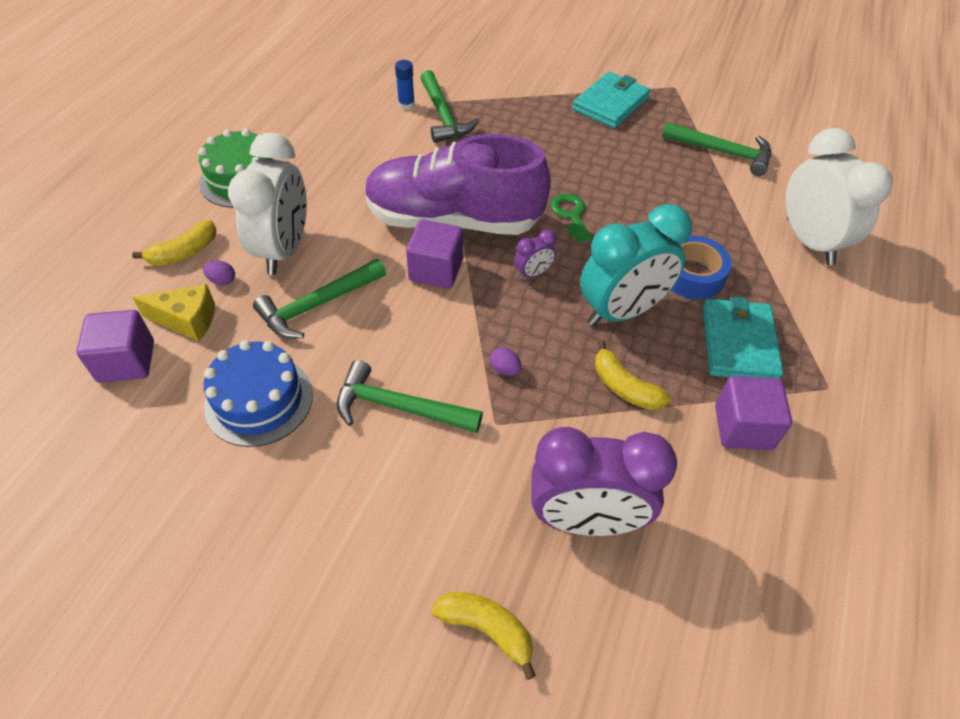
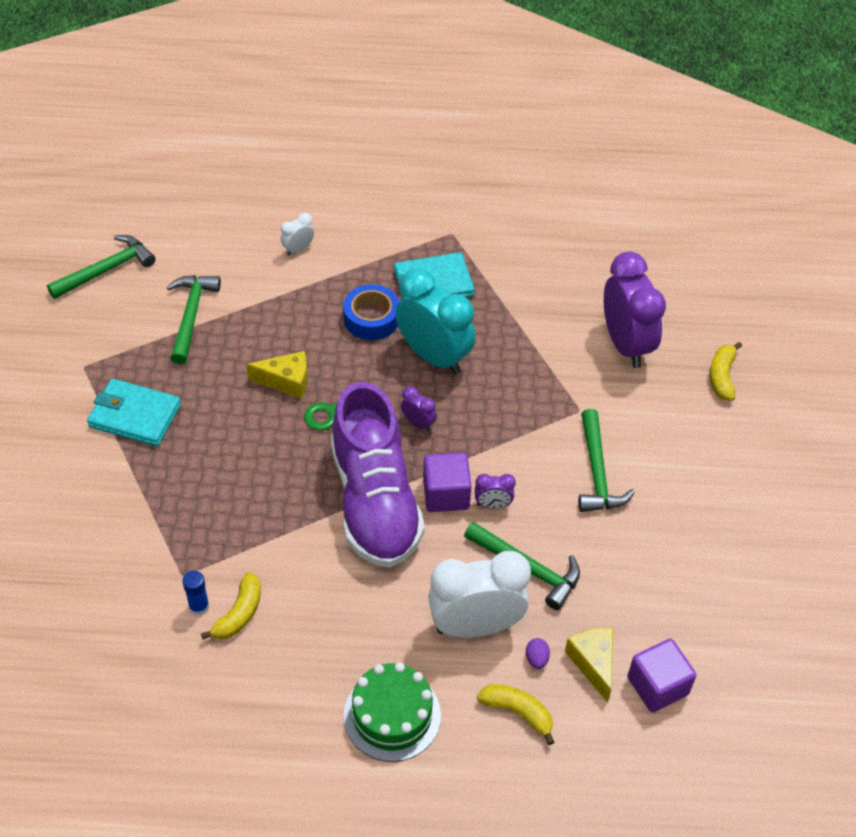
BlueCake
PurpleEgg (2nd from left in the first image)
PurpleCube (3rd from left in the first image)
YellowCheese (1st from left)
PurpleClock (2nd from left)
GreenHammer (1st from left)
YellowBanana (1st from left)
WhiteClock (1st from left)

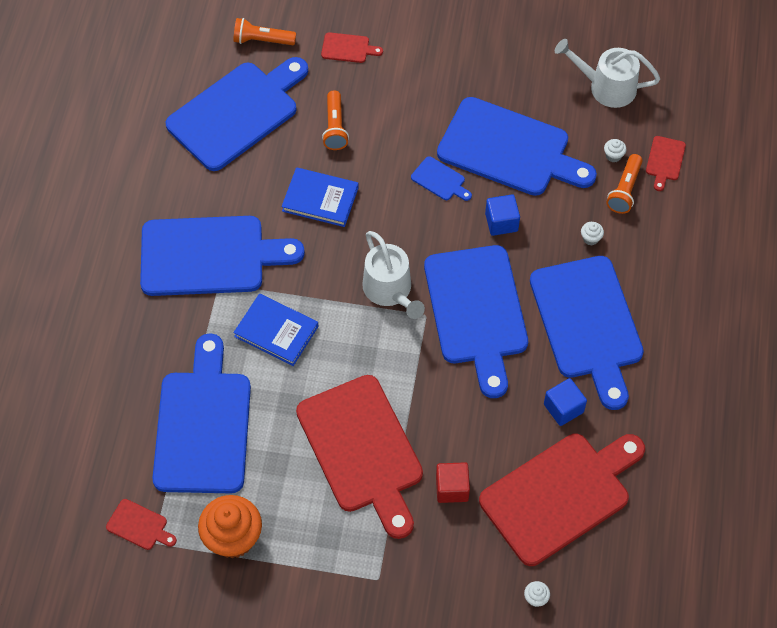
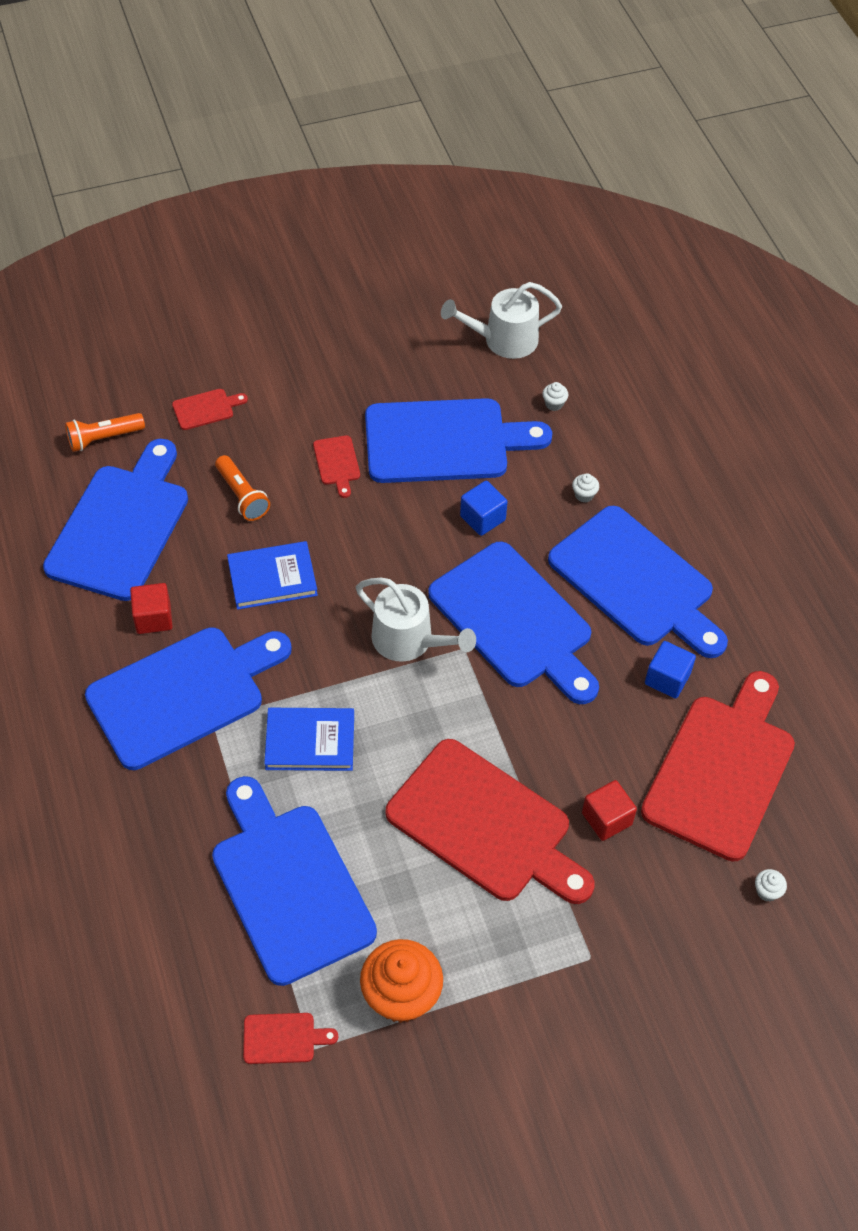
BlueCuttingBoard (4th from left in the first image)
OrangeFlashlight (3rd from left in the first image)
RedCube (1st from left)
RedCuttingBoard (3rd from left)

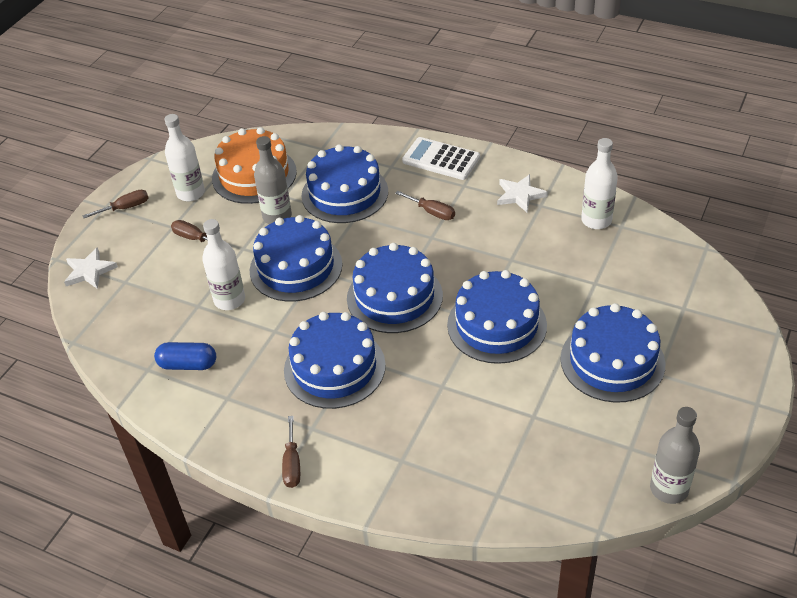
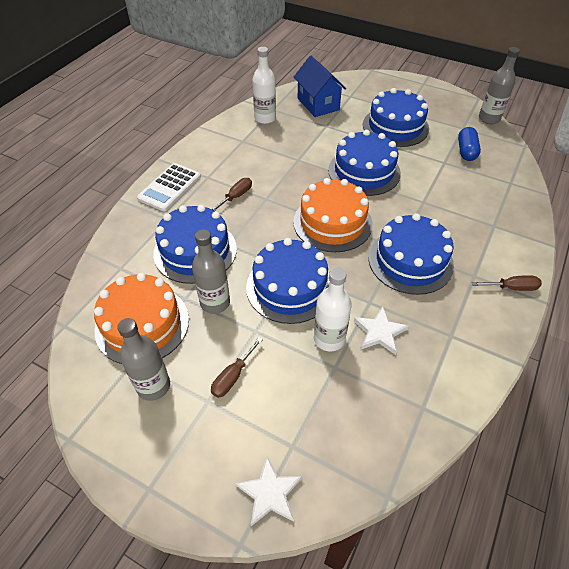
BrownScrewdriver (1st from left in the first image)
BlueHouse
BlueCapsule
WhiteStar (2nd from left)
GreyBottle (1st from left)
OrangeCake (2nd from left)

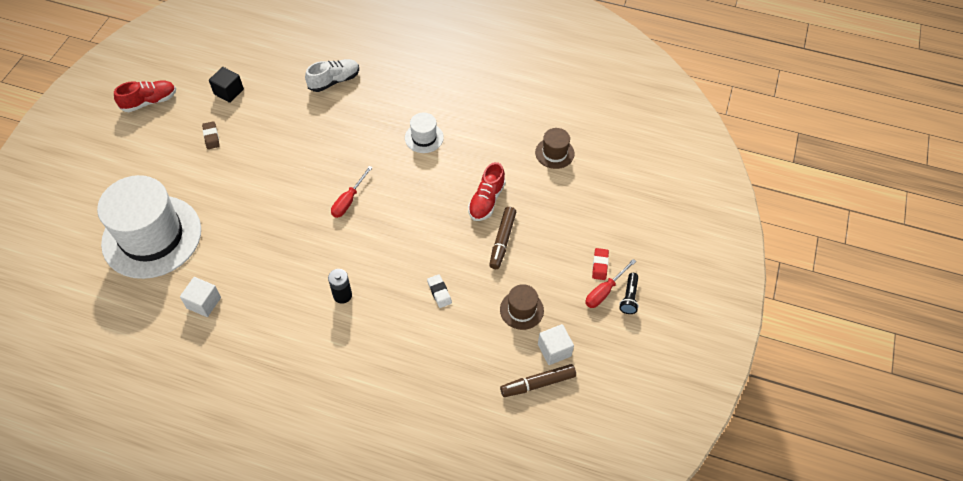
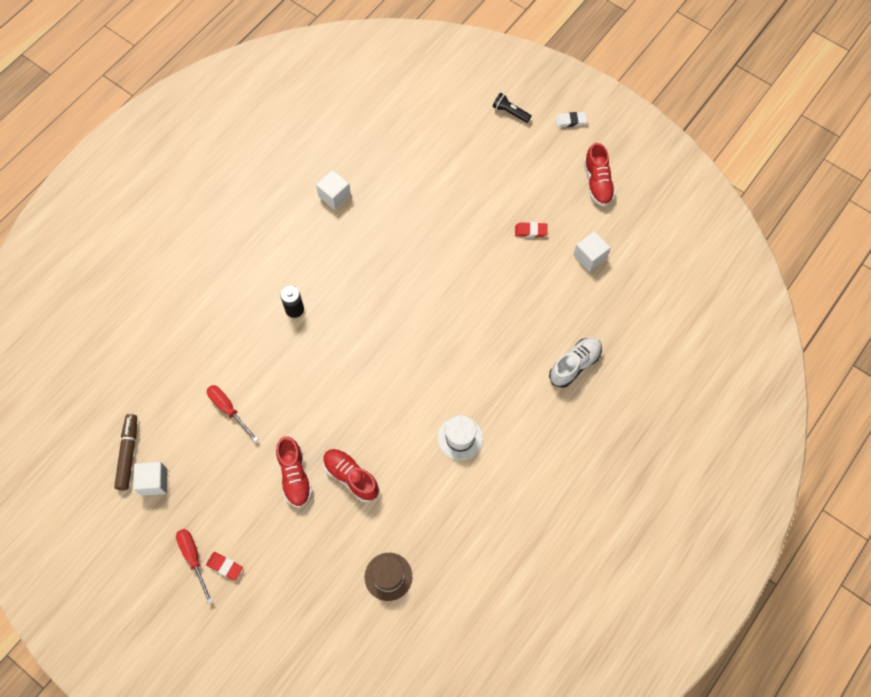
WhiteHat (1st from left in the first image)
BrownHat (1st from left in the first image)
RedScrewdriver (2nd from left)
WhiteEraser
BlackFlashlight
RedShoe (1st from left)
RedEraser (2nd from left)
WhiteCube (3rd from left)
WhiteShoe

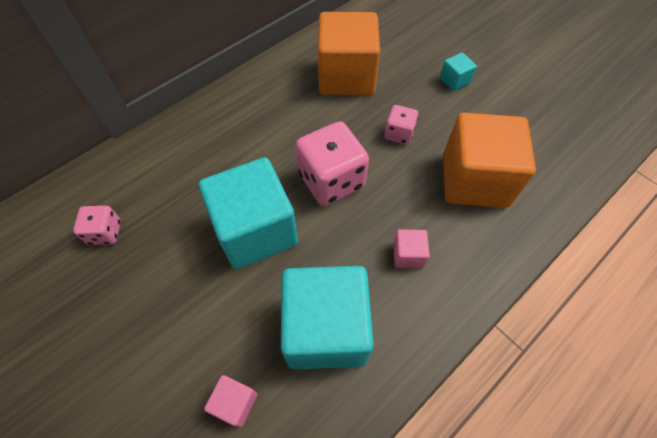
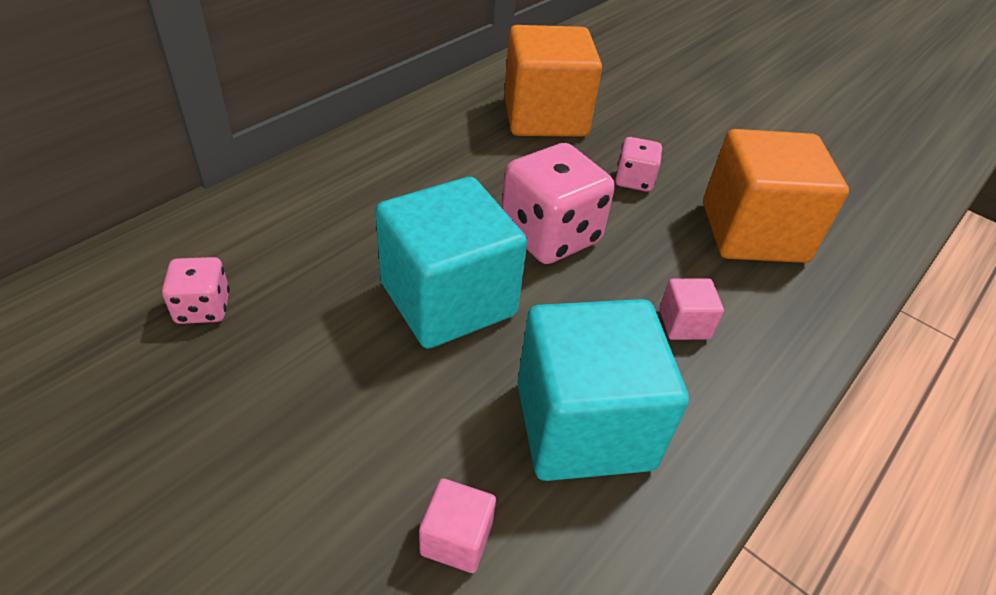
TurquoiseCube (3rd from left in the first image)

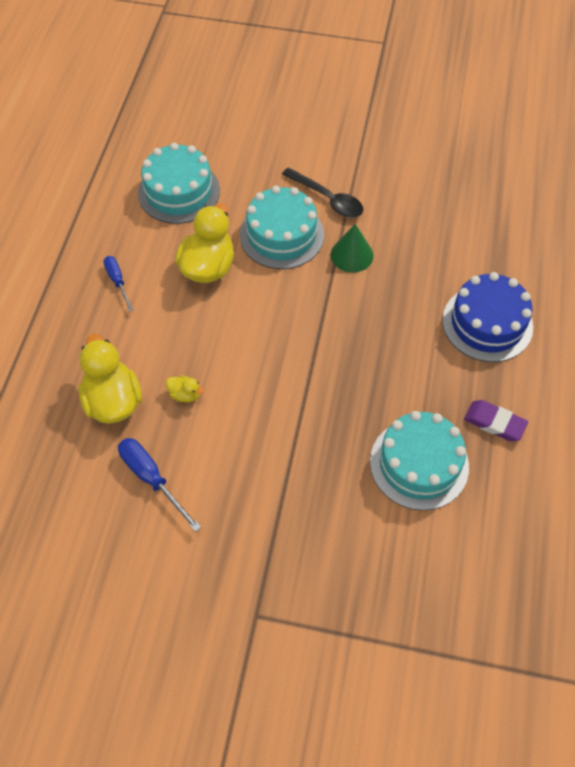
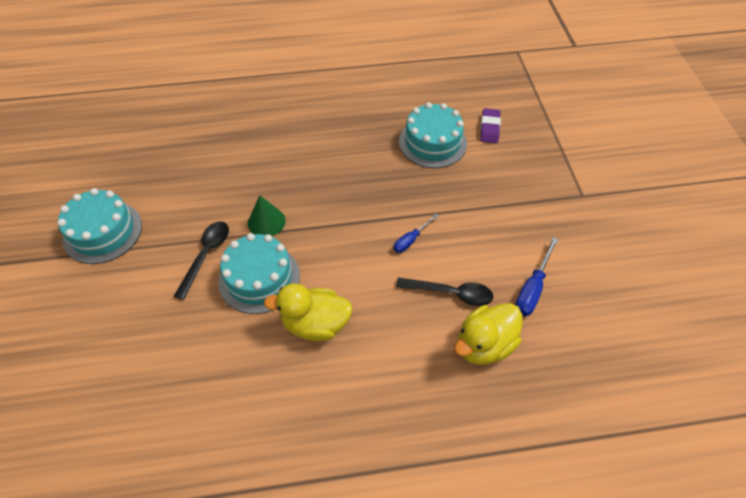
BlueCake
BlueScrewdriver (1st from left)
TurquoiseCake (1st from left)
PurpleEraser
BlackSpoon (2nd from left)

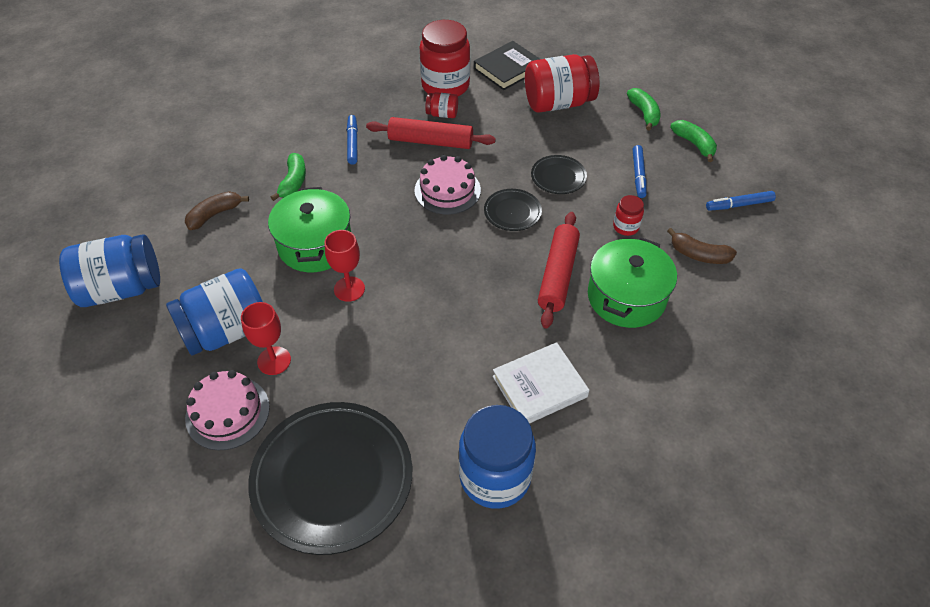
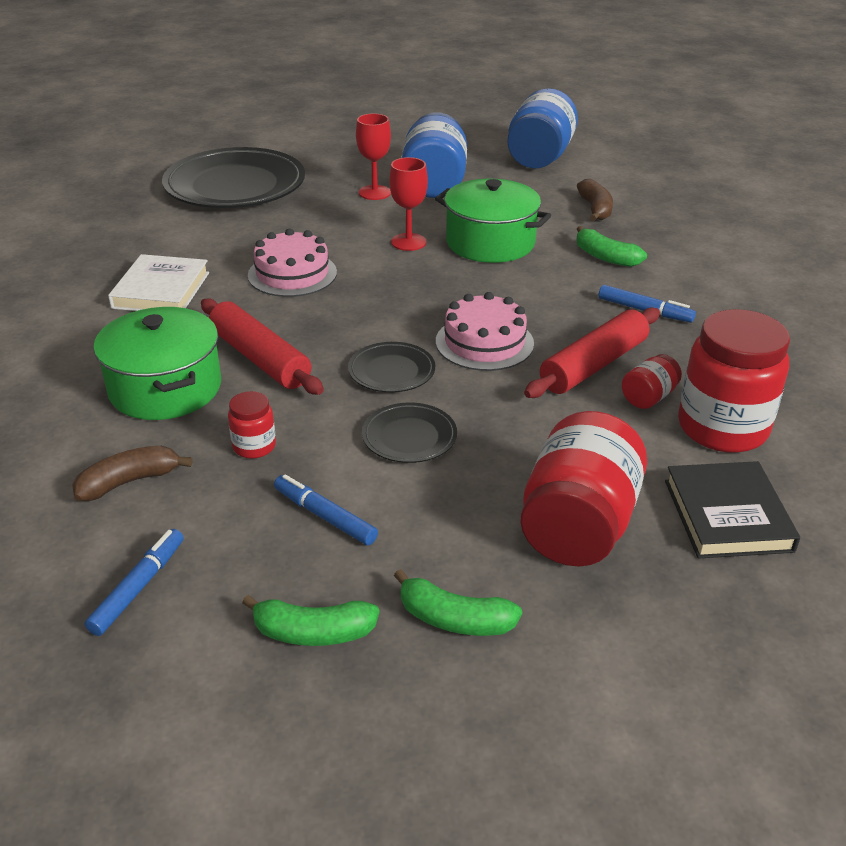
BlueJar (3rd from left in the first image)
PinkCake (1st from left)

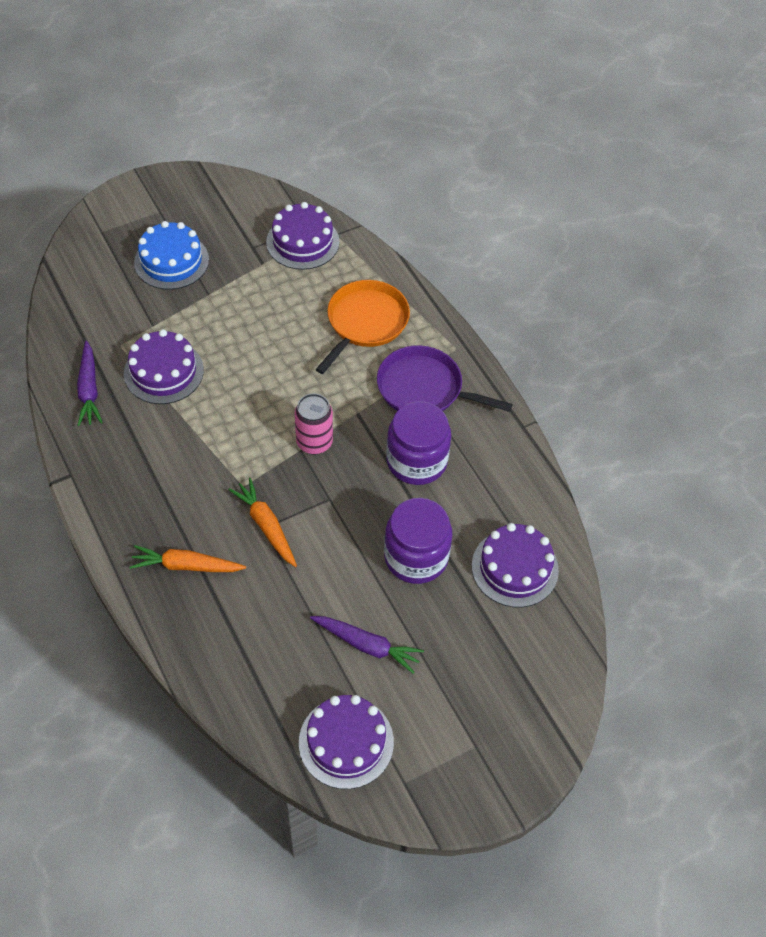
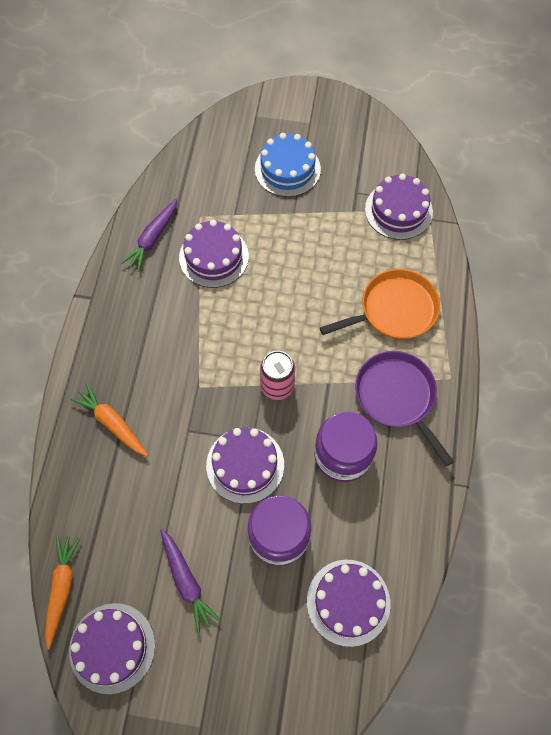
PurpleCake (3rd from left)
OrangeCarrot (1st from left)

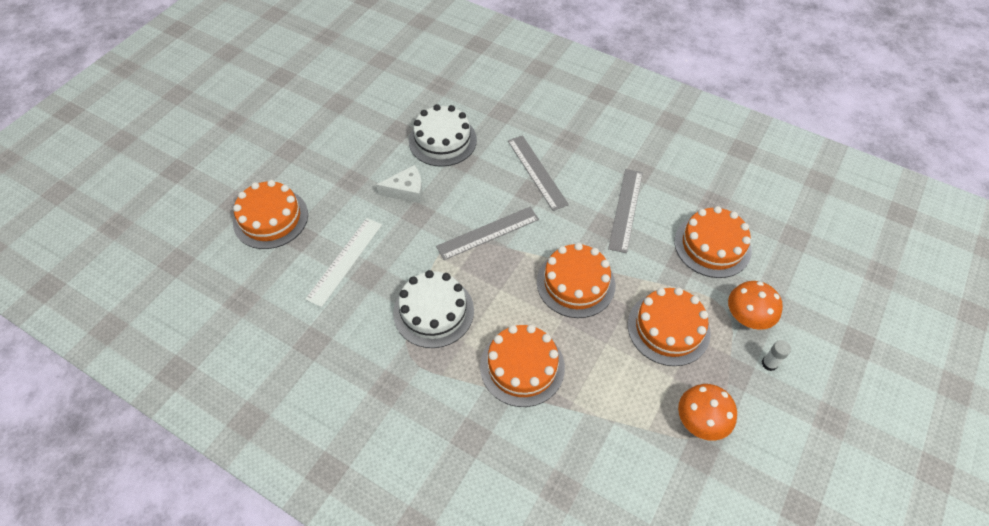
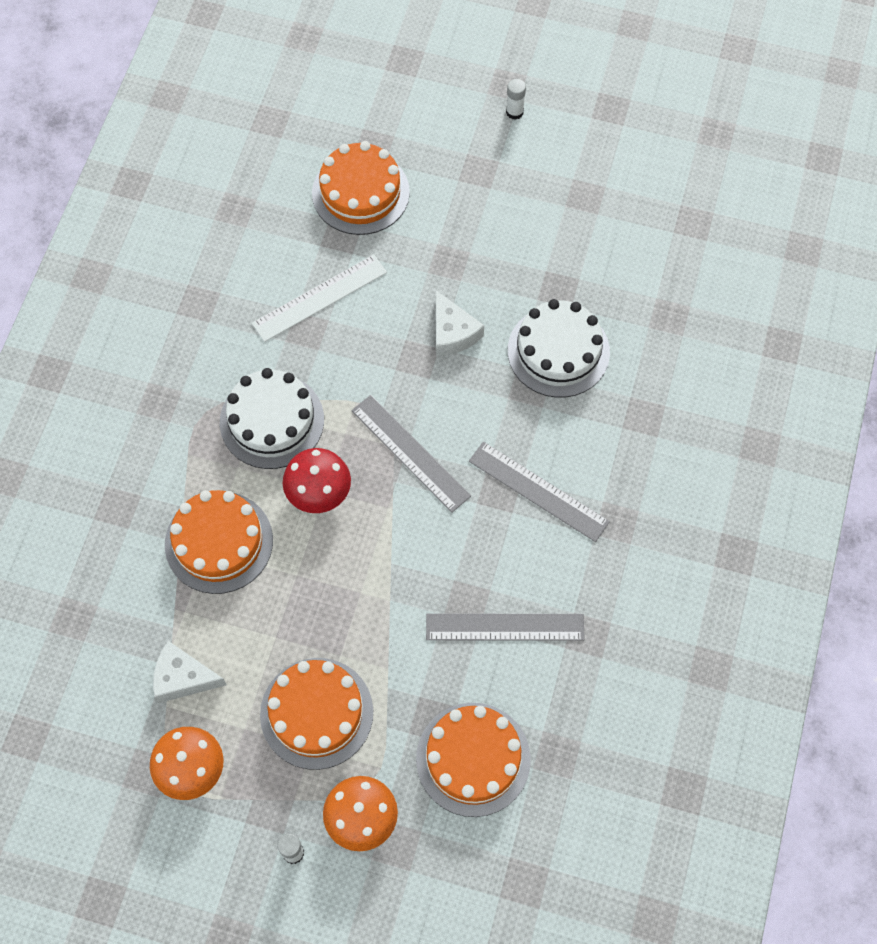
OrangeCake (3rd from left in the first image)
WhiteCheese (1st from left)
RedMushroom
WhiteGlueStick (2nd from left)
WhiteRuler
GreyRuler (3rd from left)

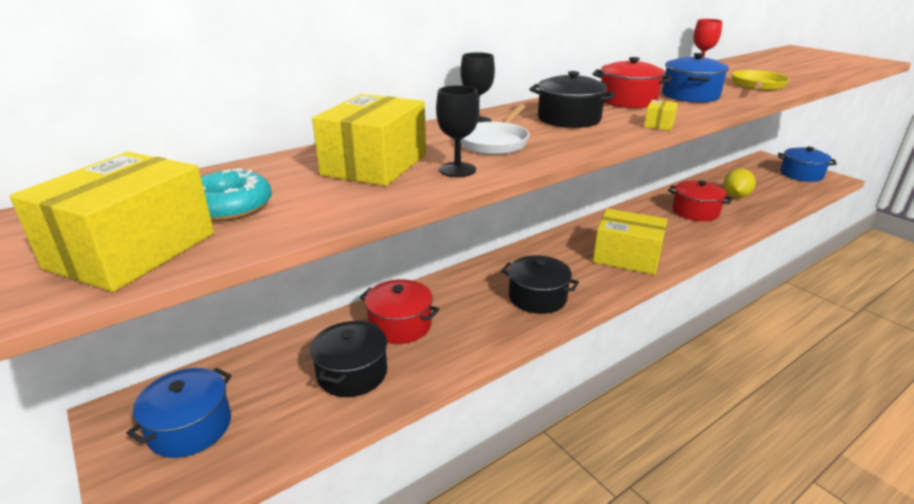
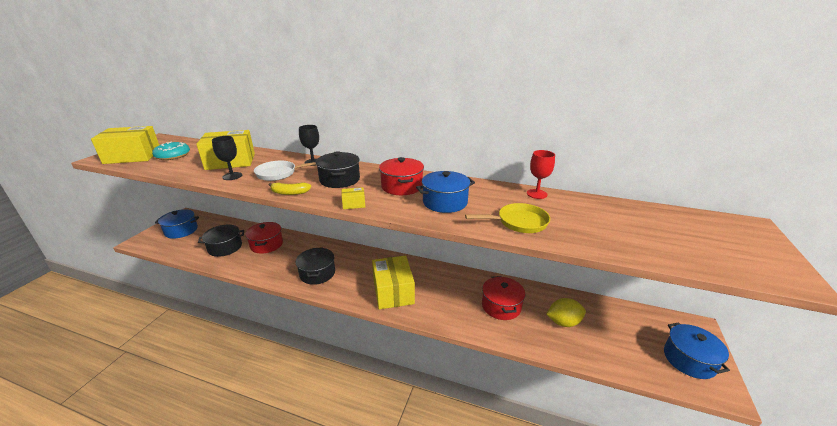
YellowBanana

